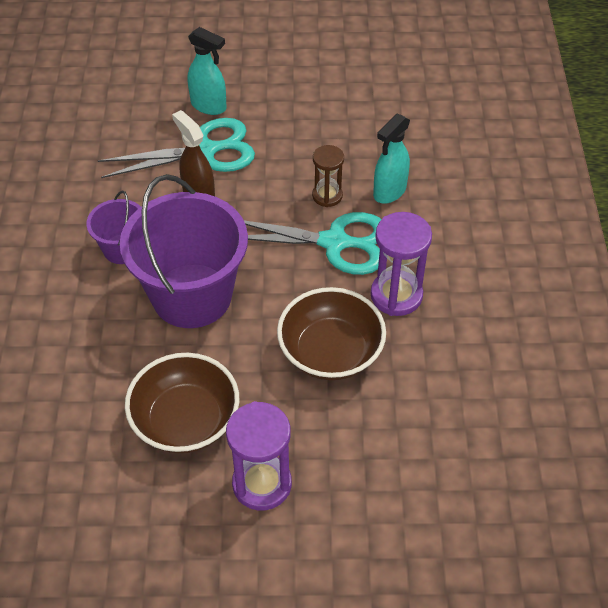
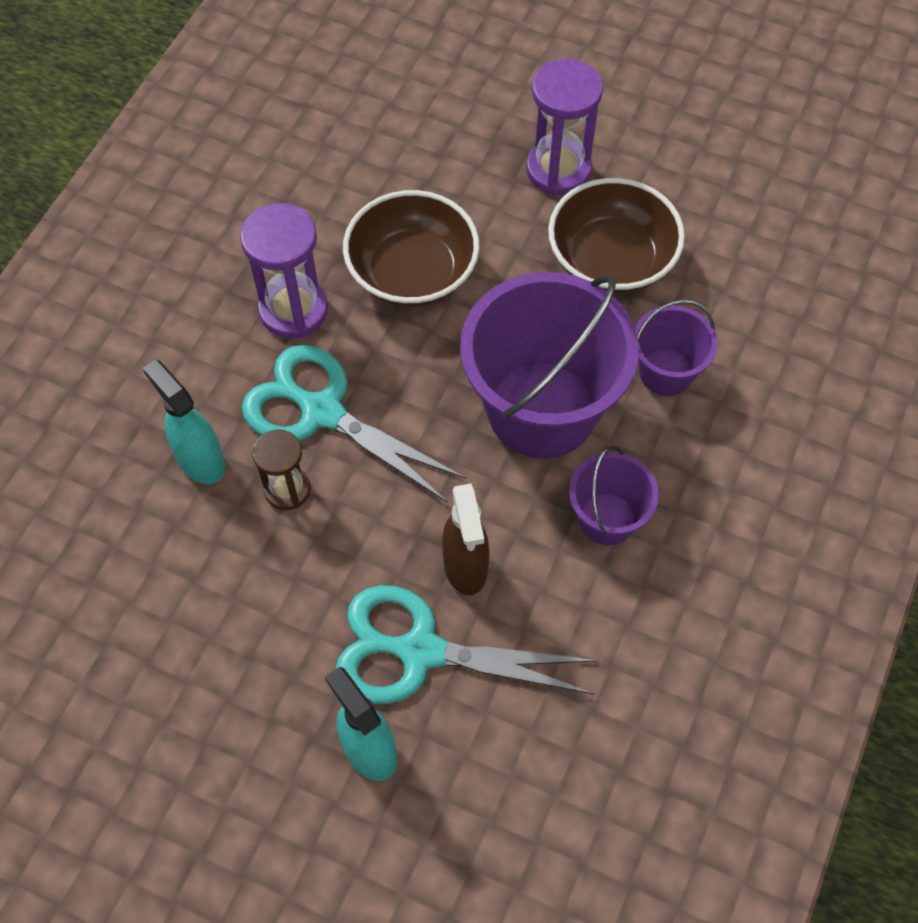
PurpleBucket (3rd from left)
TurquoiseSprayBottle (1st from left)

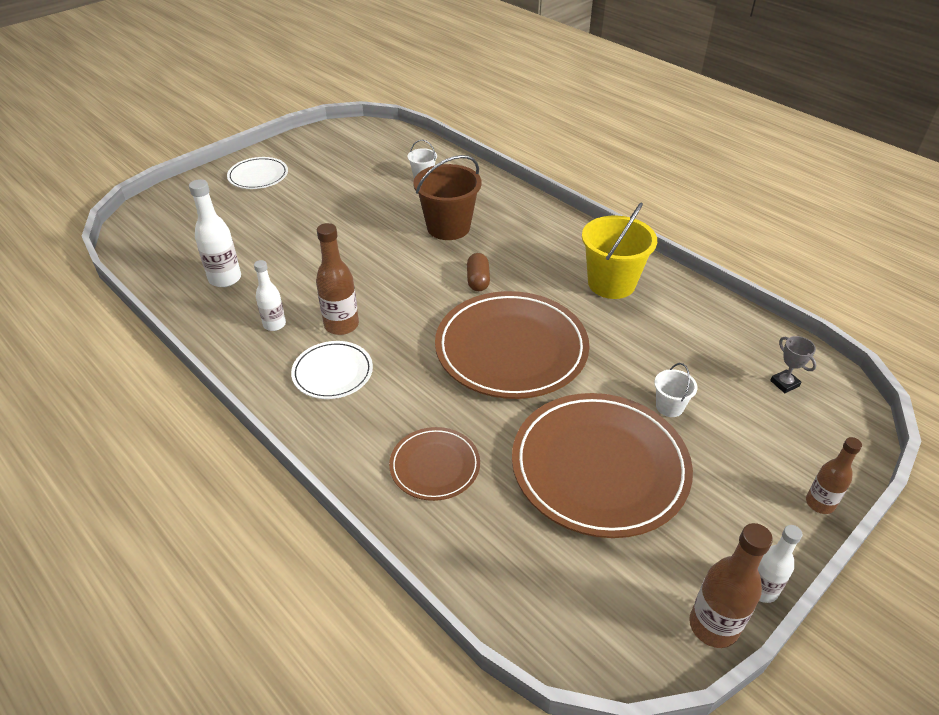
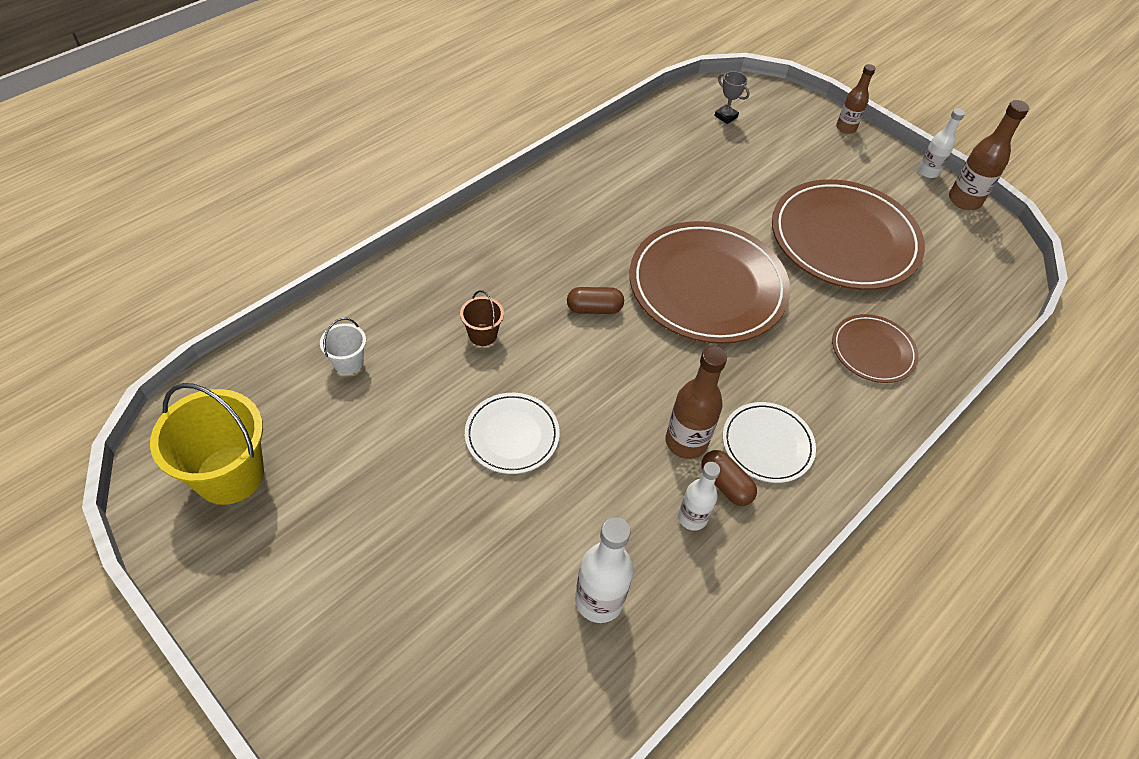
WhiteBucket (2nd from left in the first image)
BrownCapsule (2nd from left)
WhitePlate (1st from left)
YellowBucket
GreyTrophy
BrownBucket

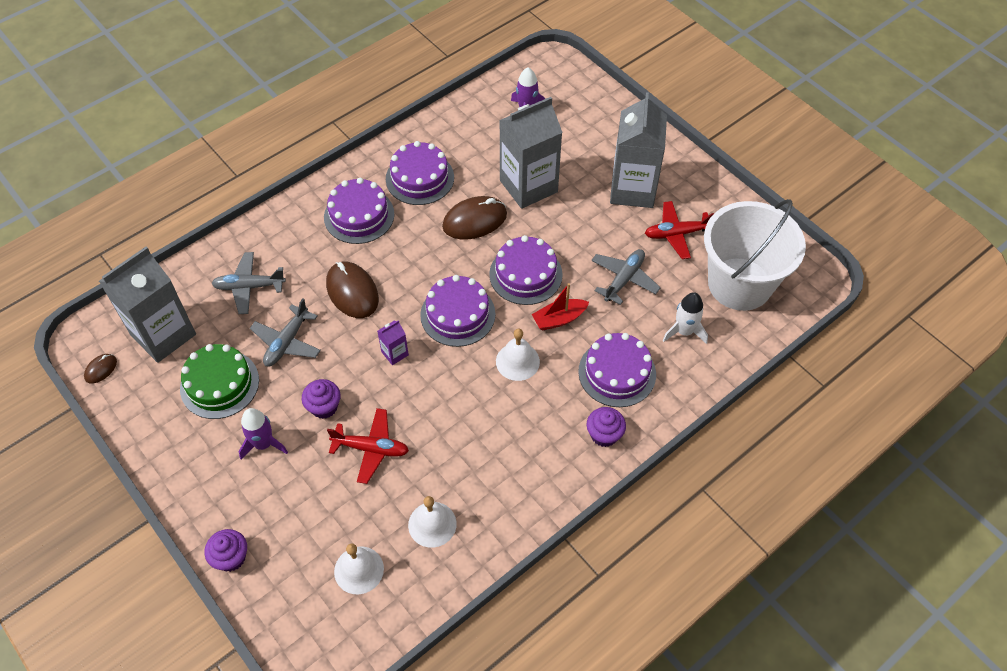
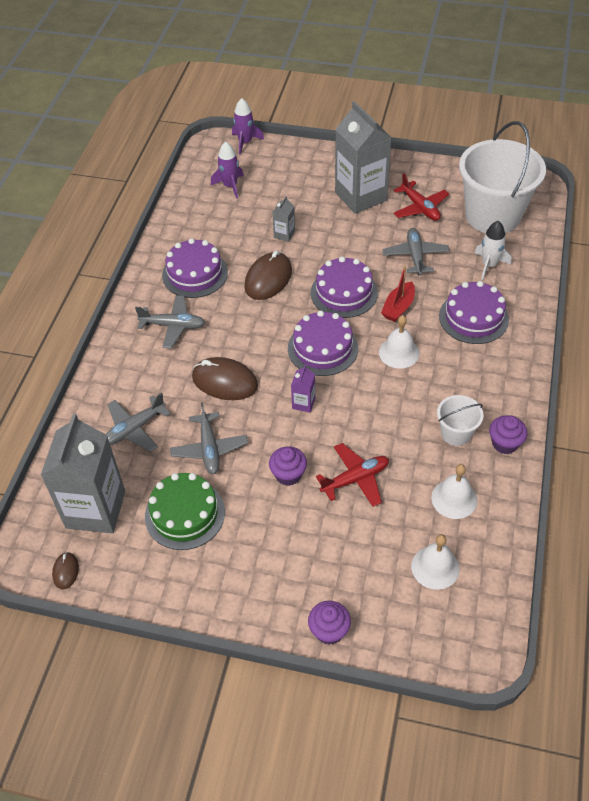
WhiteBucket (1st from left)
PurpleRocket (2nd from left)
PurpleCupcake (3rd from left)
GreyPlane (2nd from left)
RedPlane (2nd from left)
GreyCarton (2nd from left)

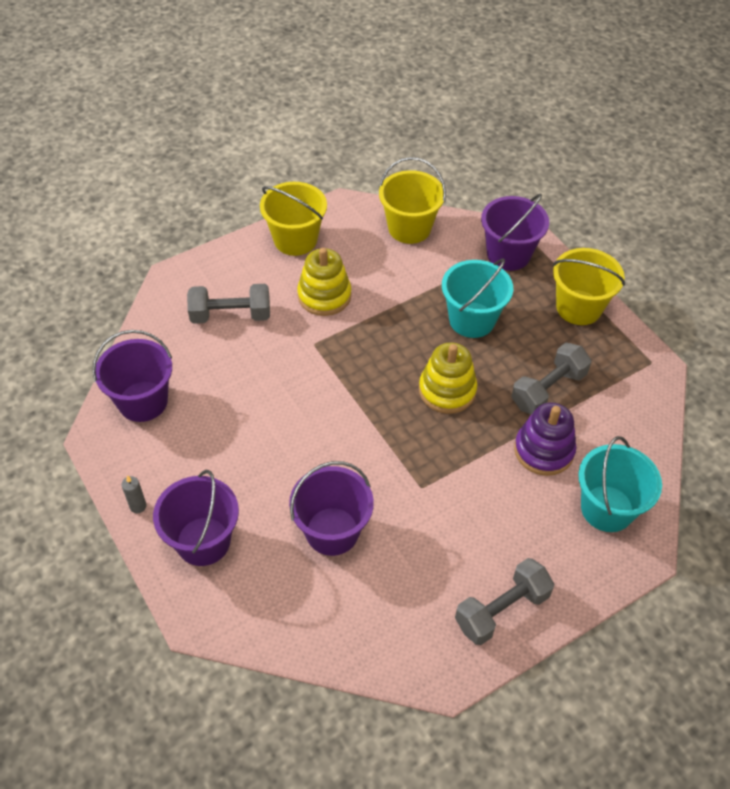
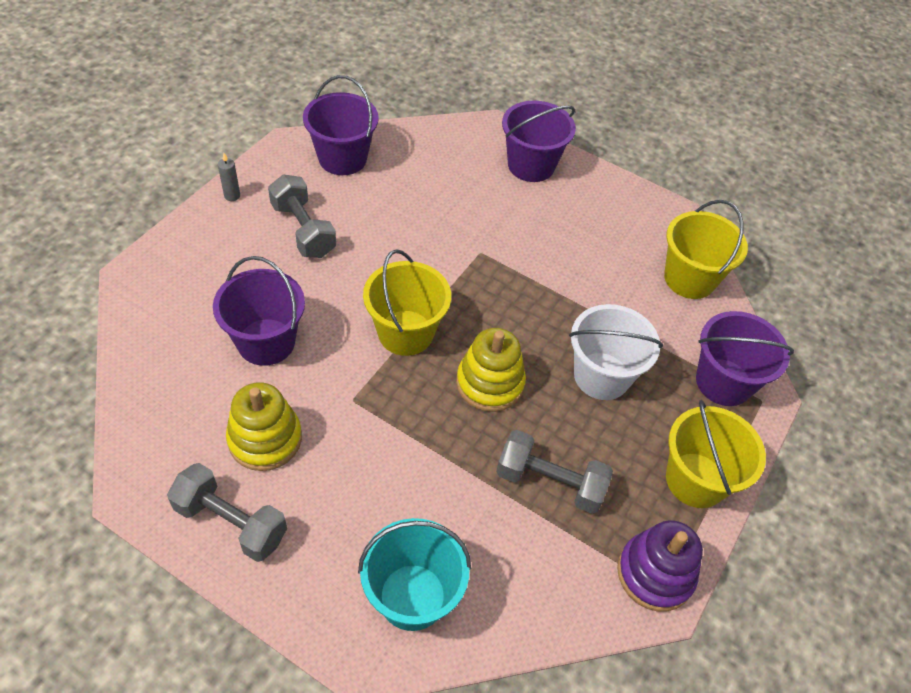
PurpleBucket (3rd from left)
GreyDumbbell (2nd from left)
YellowBucket (1st from left)
YellowStackingToy (1st from left)
PurpleStackingToy
WhiteBucket

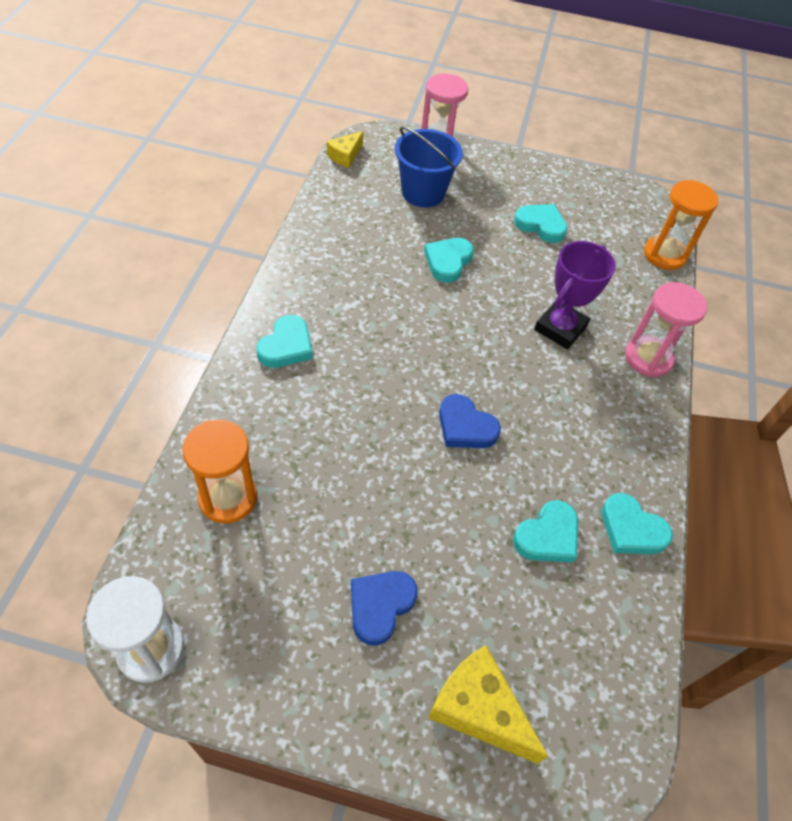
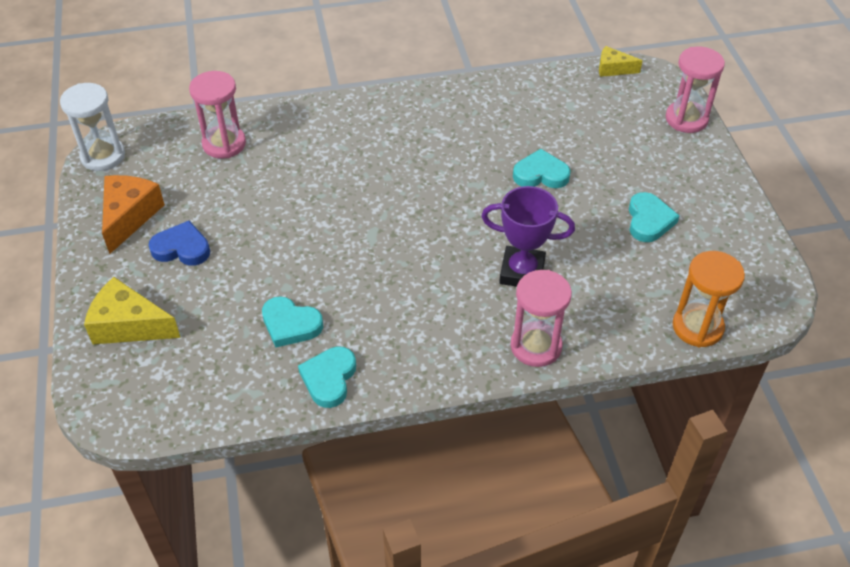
TurquoiseHeart (1st from left in the first image)
BlueBucket
BlueHeart (2nd from left in the first image)
OrangeCheese
PinkHourglass (1st from left)
YellowCheese (1st from left)

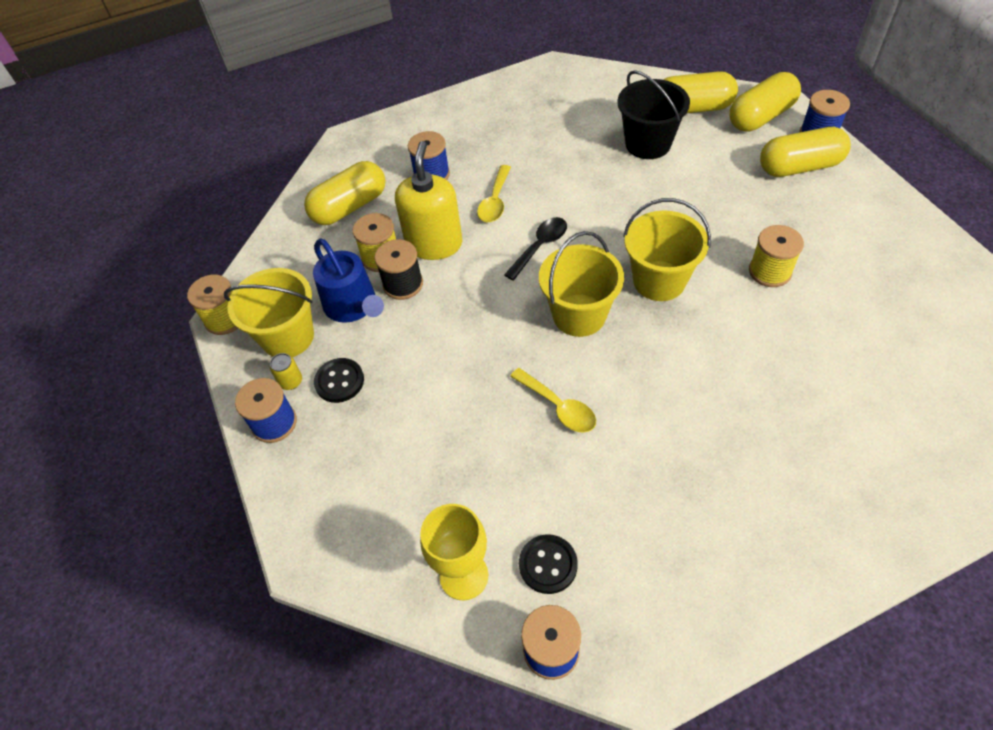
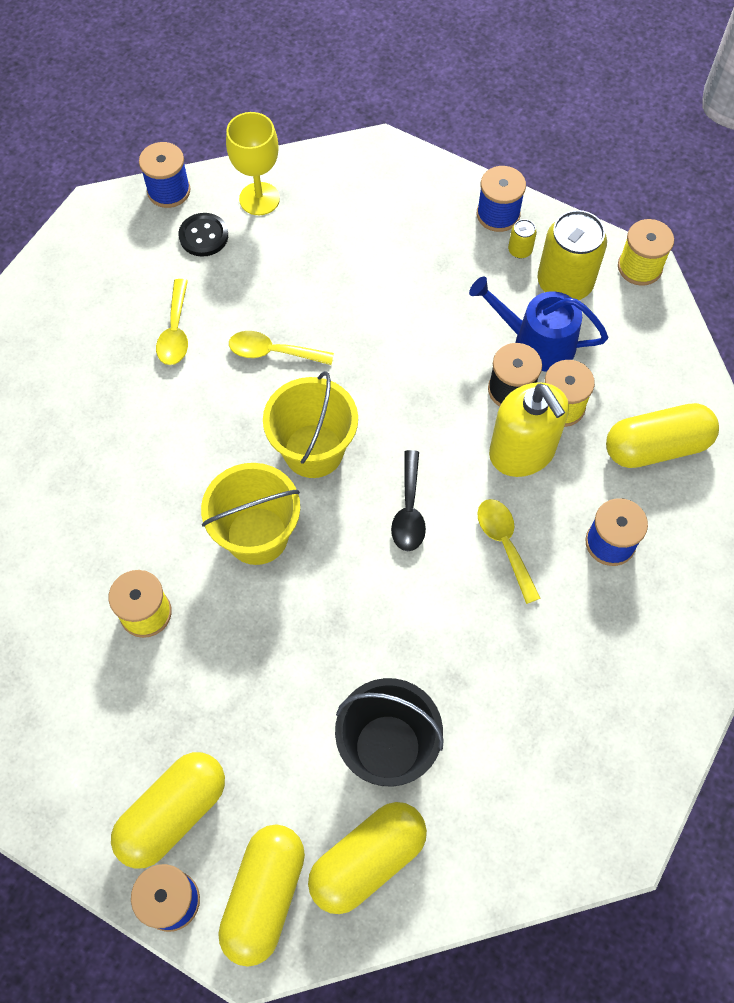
BlackButton (1st from left in the first image)
YellowSpoon (1st from left)
YellowCan (2nd from left)
YellowCapsule (4th from left)

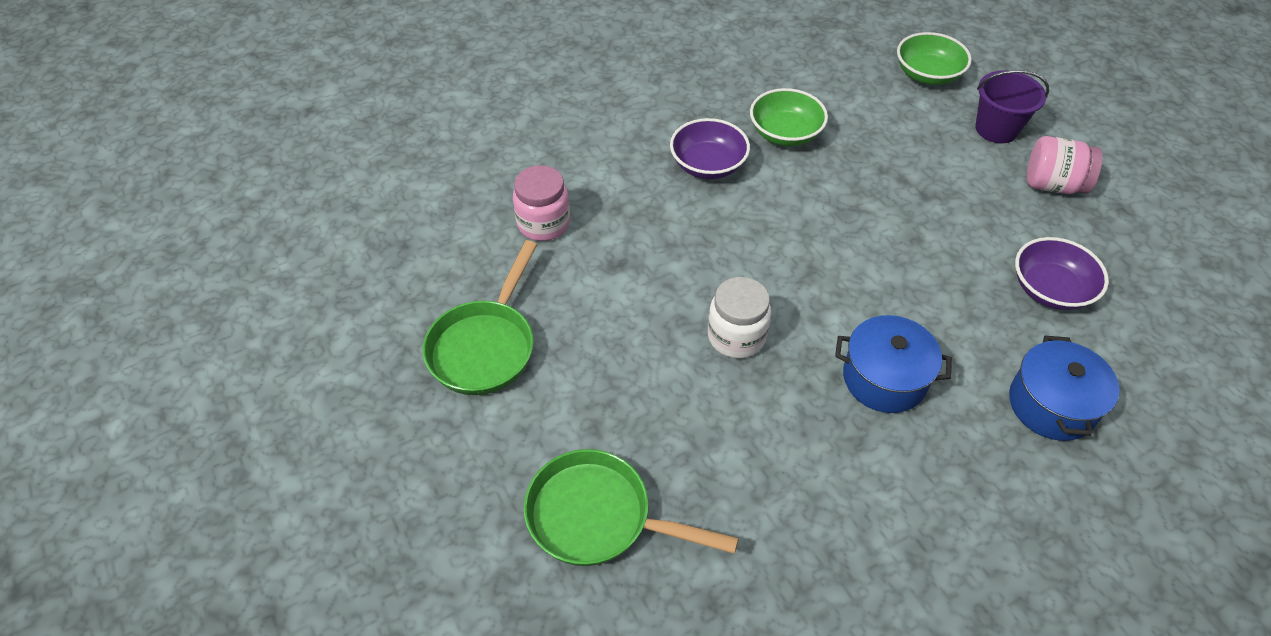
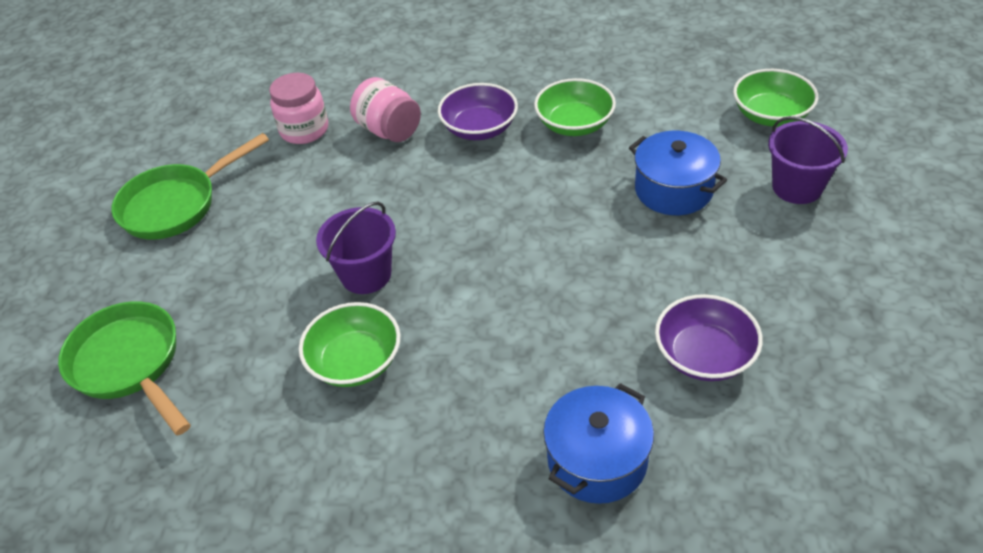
GreenBowl (1st from left)
BluePot (2nd from left)
PinkJar (2nd from left)
PurpleBucket (1st from left)

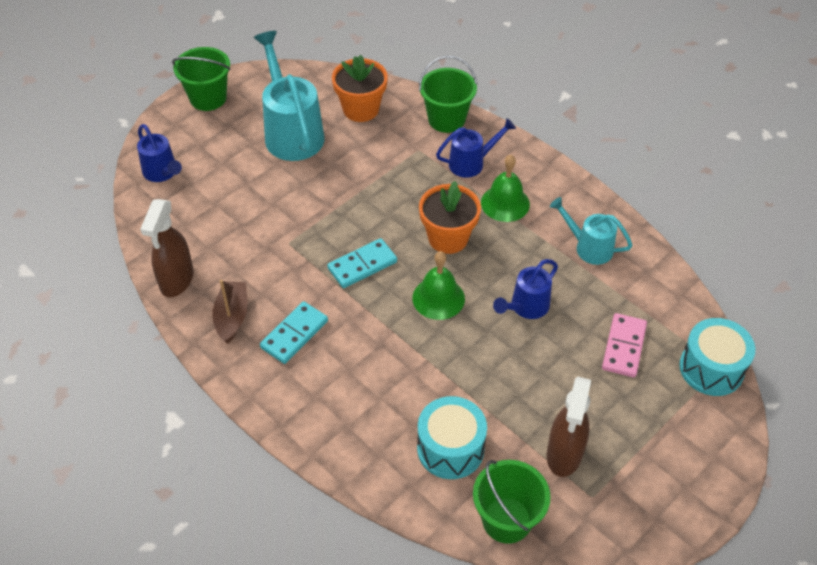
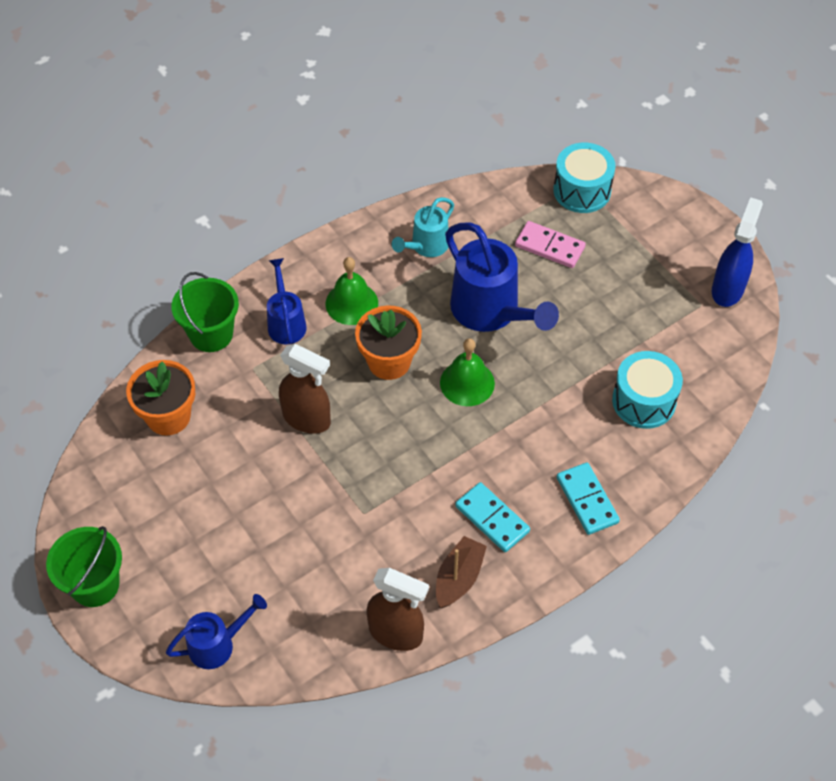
TurquoiseWateringCan (1st from left in the first image)
GreenBucket (3rd from left in the first image)
BlueSprayBottle
TurquoiseDomino (2nd from left)
BrownSprayBottle (1st from left)
BrownBoat
BlueWateringCan (3rd from left)

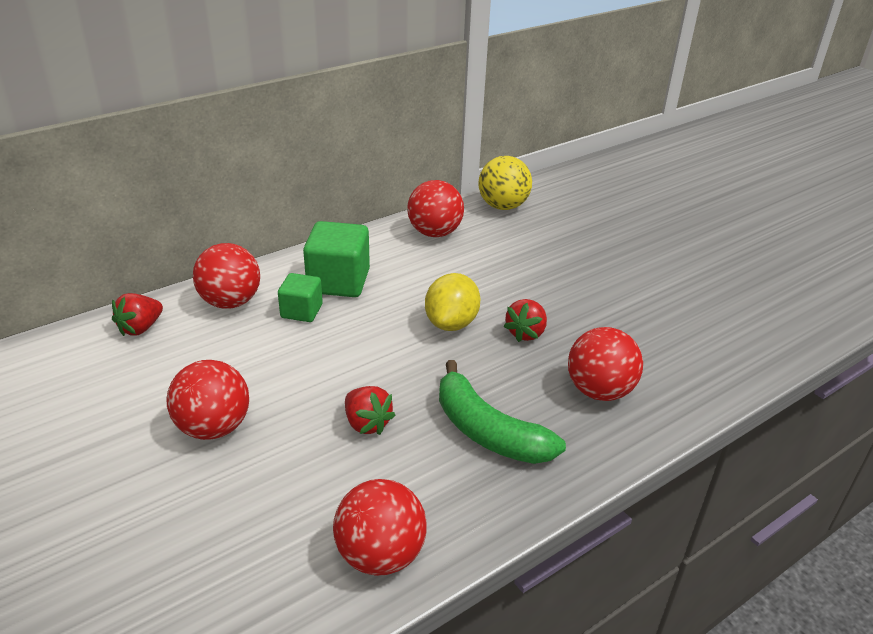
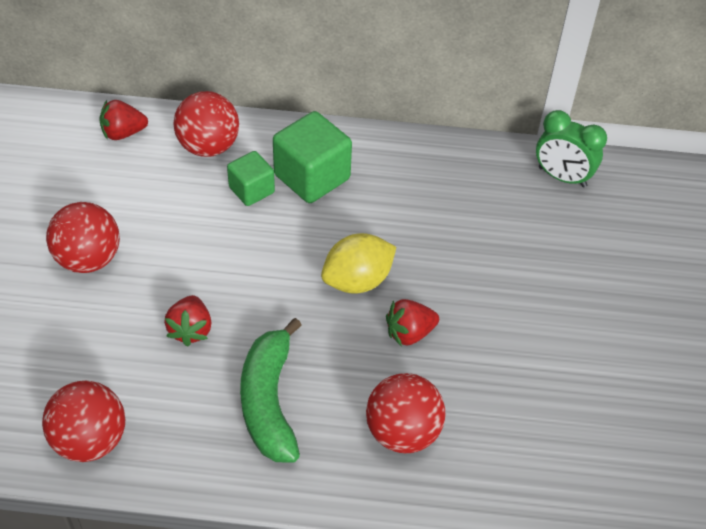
RedBall (4th from left in the first image)
GreenClock

